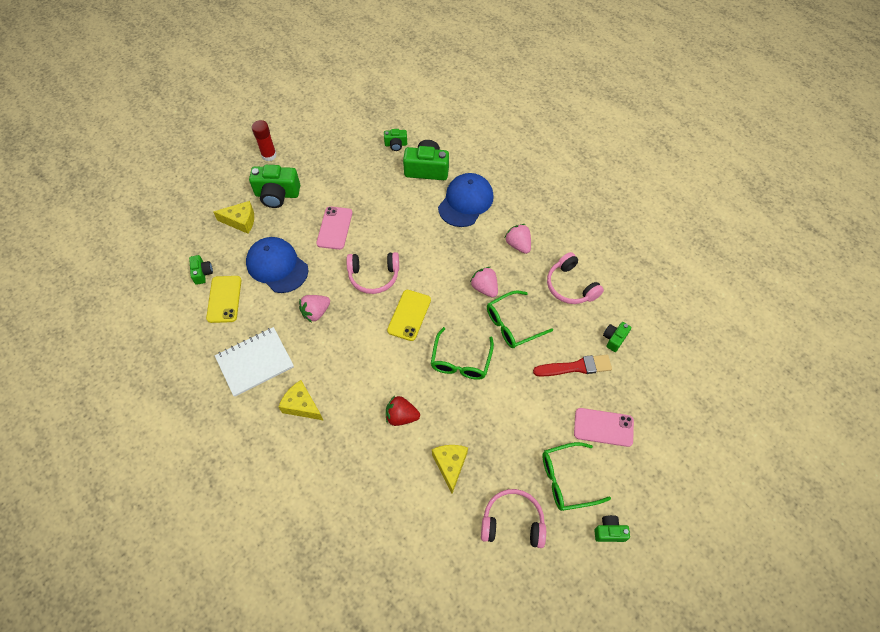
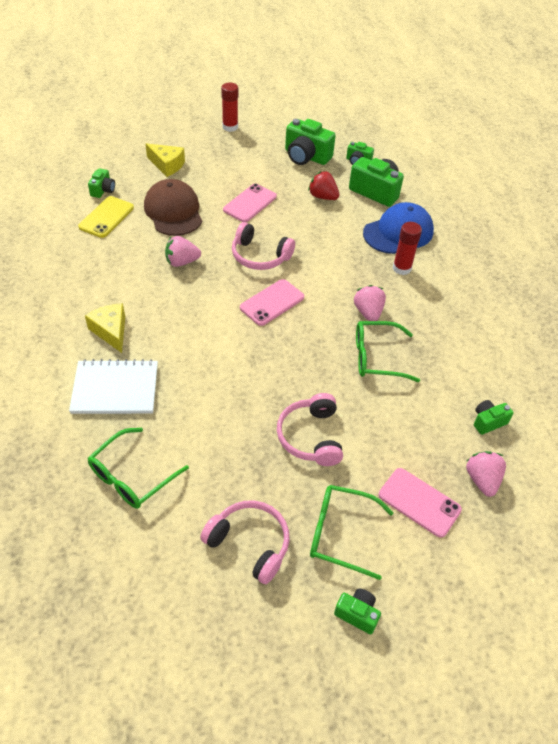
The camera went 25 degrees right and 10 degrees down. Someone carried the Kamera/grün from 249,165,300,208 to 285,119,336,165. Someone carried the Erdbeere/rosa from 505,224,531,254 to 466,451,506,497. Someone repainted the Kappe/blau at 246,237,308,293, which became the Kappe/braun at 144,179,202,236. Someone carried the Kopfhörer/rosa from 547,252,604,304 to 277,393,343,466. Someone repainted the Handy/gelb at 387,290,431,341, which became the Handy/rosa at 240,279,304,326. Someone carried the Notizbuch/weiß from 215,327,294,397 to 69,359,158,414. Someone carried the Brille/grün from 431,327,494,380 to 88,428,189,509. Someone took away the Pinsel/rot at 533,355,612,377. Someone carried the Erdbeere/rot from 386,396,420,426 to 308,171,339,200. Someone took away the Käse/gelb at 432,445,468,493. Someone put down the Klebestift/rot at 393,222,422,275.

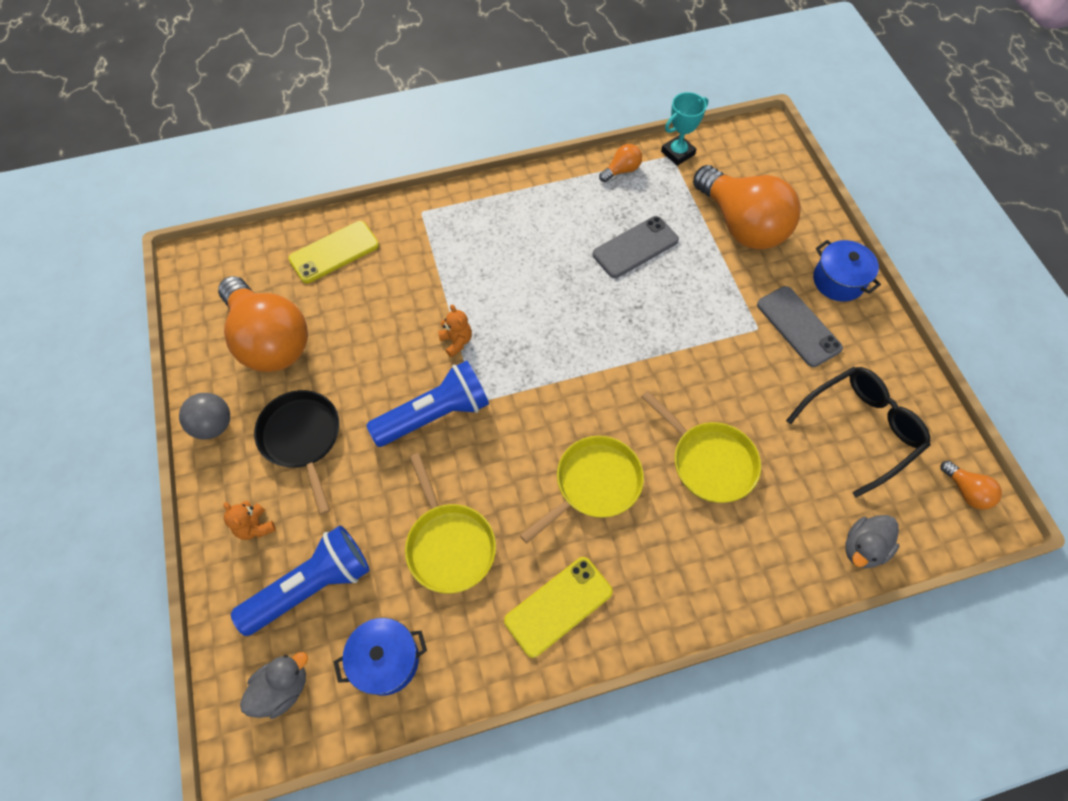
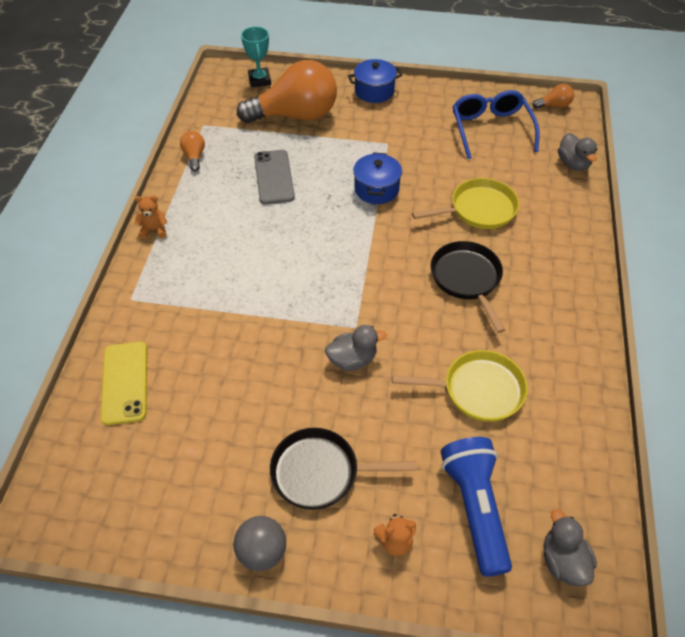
The camera went 65 degrees left and 10 degrees down. Someone carried the Pokal/türkis from 661,92,708,166 to 241,27,271,88. Someone took away the Glühbirne/orange at 218,276,308,372. Someone took away the Handy/grau at 757,286,843,367. Someone carried the Teddybär/orange from 438,305,472,357 to 134,196,167,239. Someone swapped the Taschenlampe/blau at 366,361,489,447 for the Ente/grau at 325,325,386,371. Someone repainted the Brille/schwarz at 786,367,931,497, which became the Brille/blau at 453,90,540,159. Someone repainted the Pfanne/gelb at 520,436,644,544, which became the Pfanne/schwarz at 431,241,505,333. Someone took away the Handy/gelb at 504,557,613,658. Someone carried the Kochtopf/blau from 334,618,427,696 to 353,153,402,204.

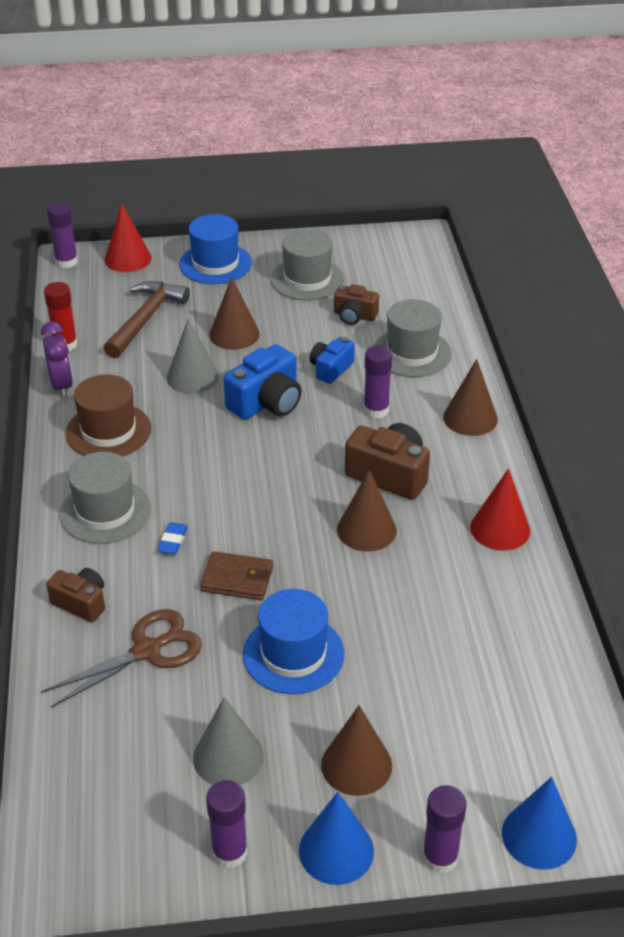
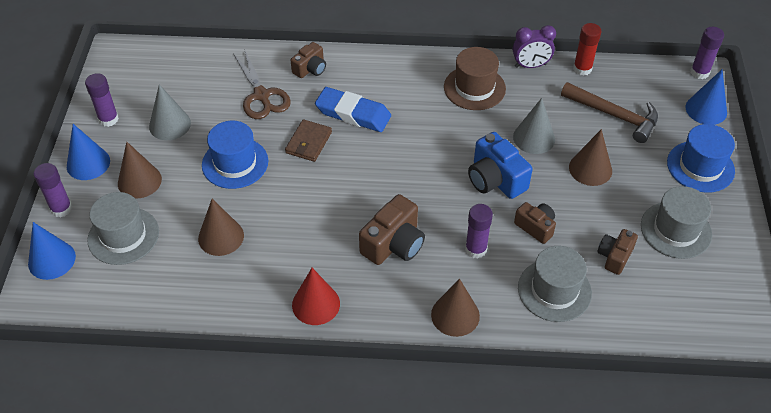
The camera went 100 degrees right and 10 degrees up. Someone repainted the Kegel/rot at 105,203,151,272, which became the Kegel/blau at 685,70,727,125. Someone repainted the Kamera/blau at 310,337,355,384, which became the Kamera/braun at 514,202,556,244. Someone carried the Hut/grau from 59,452,151,544 to 87,192,159,265. Someone carried the Kegel/braun from 337,470,397,552 to 198,199,244,256. Someone scaled the Radiergummi/blau at 157,522,188,555 by 2.27.

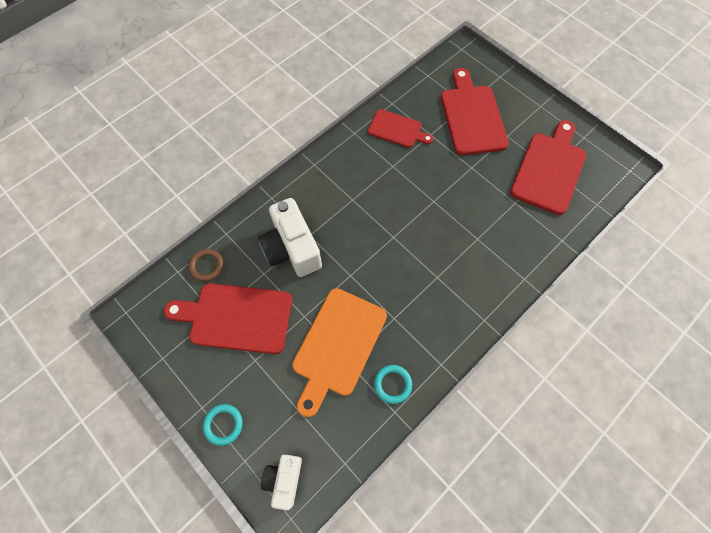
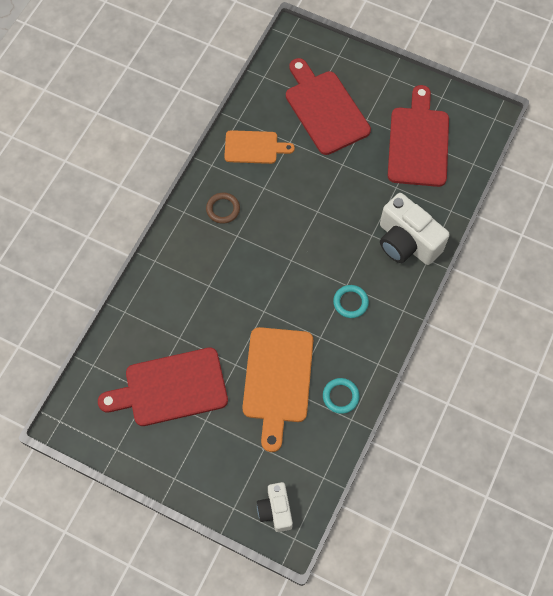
The camera went 20 degrees left and 0 degrees up. Someone repainted the Schneidebrett/rot at 368,109,433,148, which became the Schneidebrett/orange at 224,130,295,164. Someone carried the Kamera/weiß from 258,198,322,277 to 380,193,450,265. Someone carried the Ring/braun from 189,249,224,282 to 206,193,240,224. Someone carried the Ring/türkis from 203,404,243,446 to 333,285,369,318.

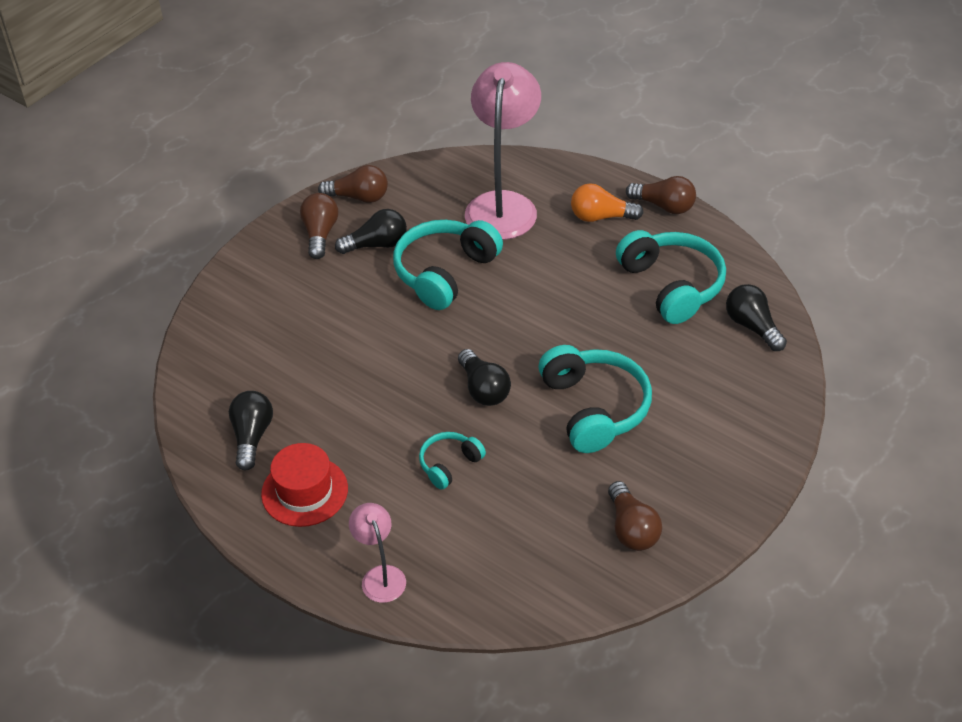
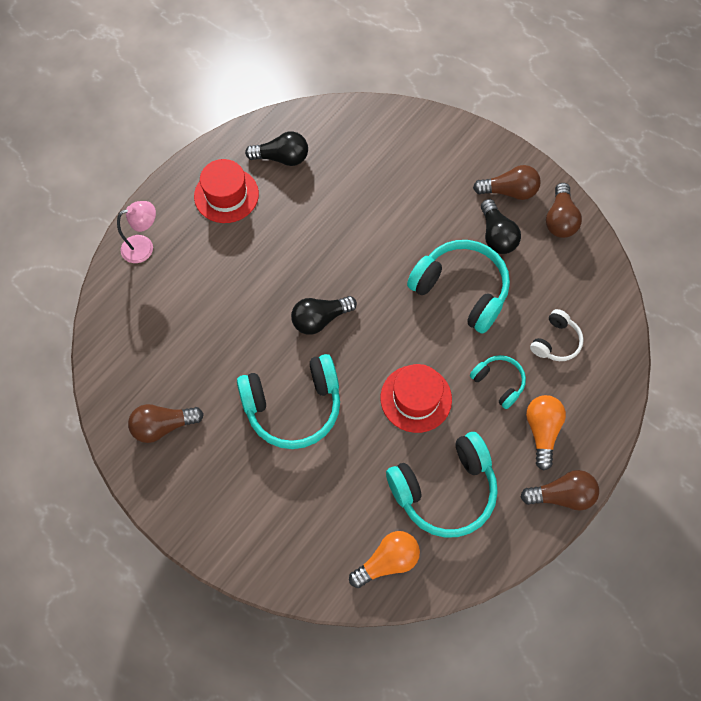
The camera went 90 degrees right and 20 degrees up. Someone swapped the Lampe/rosa at 465,62,541,240 for the Kopfhörer/weiß at 530,309,584,361. Someone rotated the Glühbirne/braun at 626,176,696,214 by 120 degrees counterclockwise. Someone repainted the Glühbirne/schwarz at 726,284,787,351, which became the Glühbirne/orange at 349,531,420,588. Someone carried the Kopfhörer/türkis from 419,432,486,490 to 470,355,526,409. Someone put down the Hut/rot at 380,364,452,433.

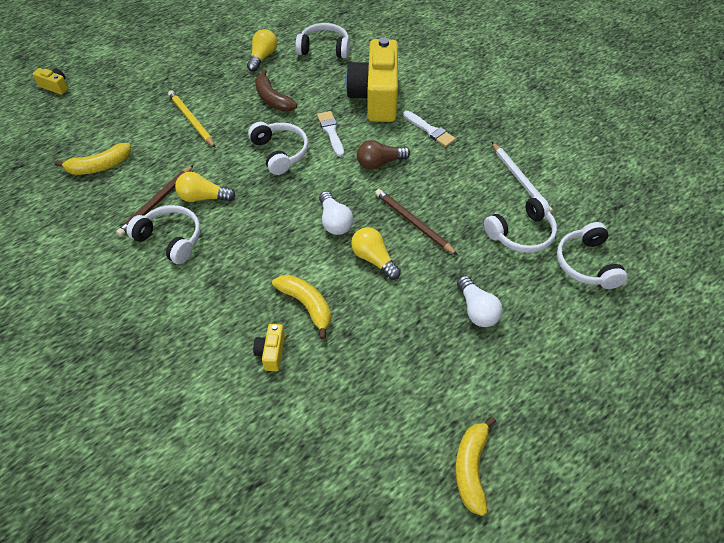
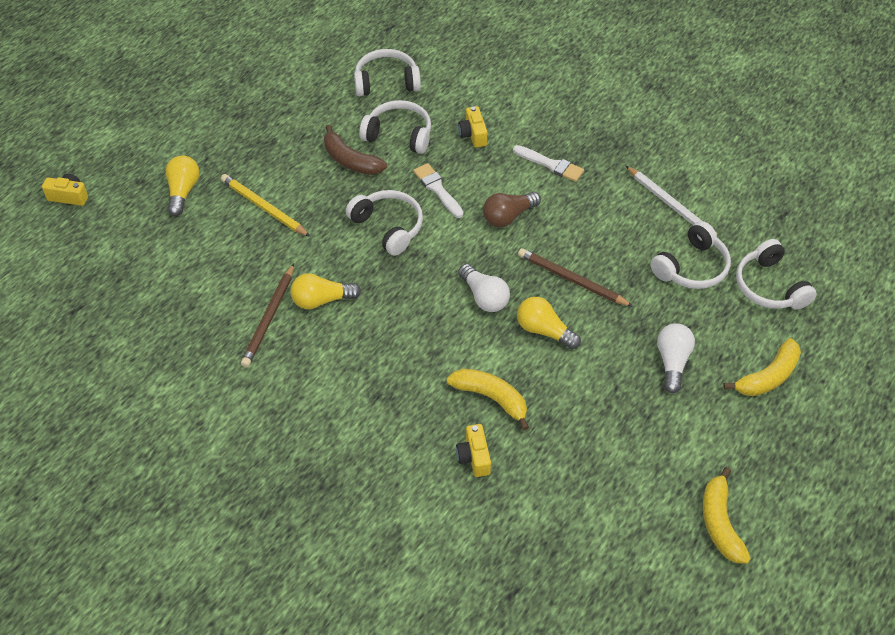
The camera went 15 degrees left and 0 degrees up. Someone carried the Glühbirne/gelb from 247,29,277,72 to 165,155,200,216. Someone scaled the Kamera/gelb at 346,37,398,122 by 0.40. Someone carried the Banane/gelb from 55,143,131,175 to 723,338,801,396. Someone carried the Kopfhörer/weiß from 126,205,201,264 to 359,100,431,154. Someone rotated the Glühbirne/weiß at 457,276,503,327 by 135 degrees counterclockwise.

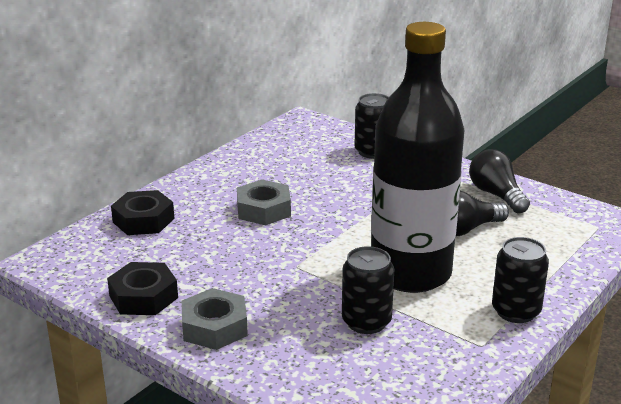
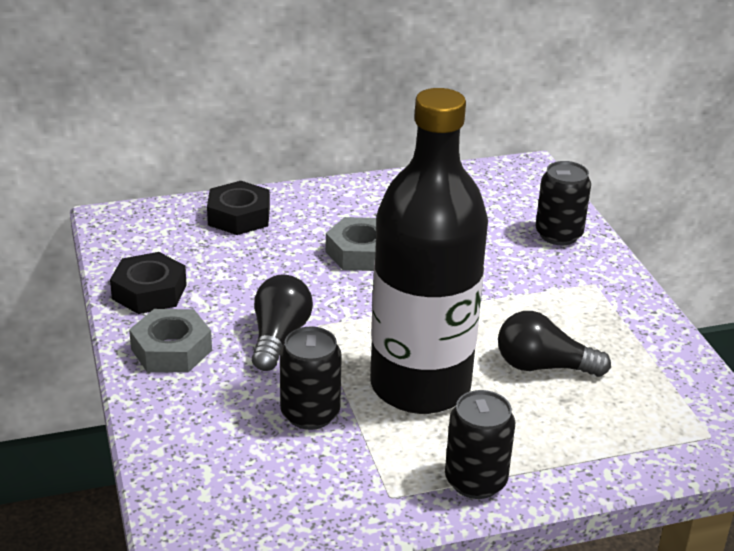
The camera went 35 degrees right and 5 degrees up. Someone carried the Glühbirne/schwarz from 469,149,530,214 to 252,274,313,371.

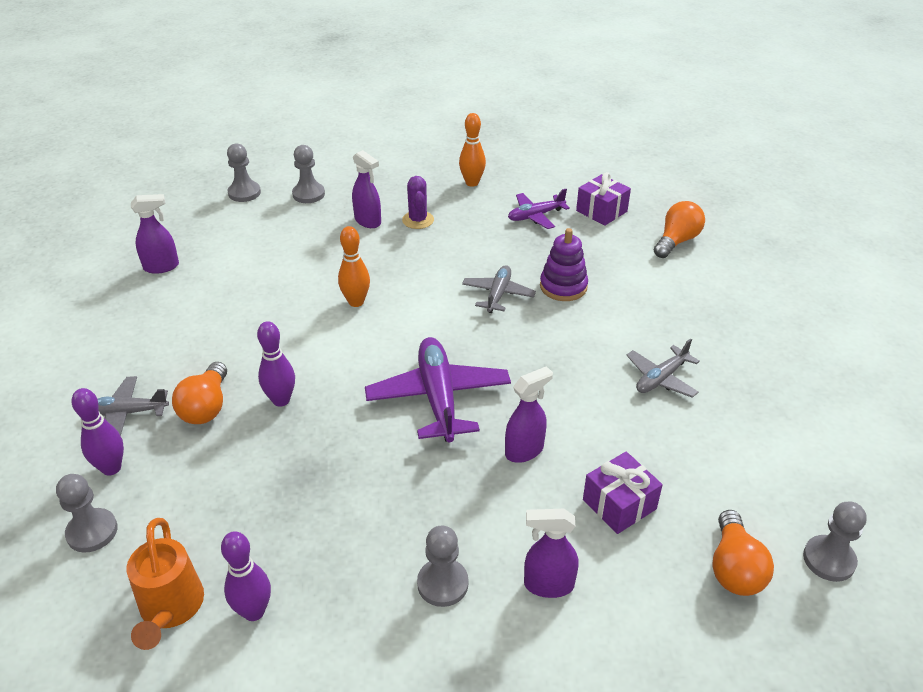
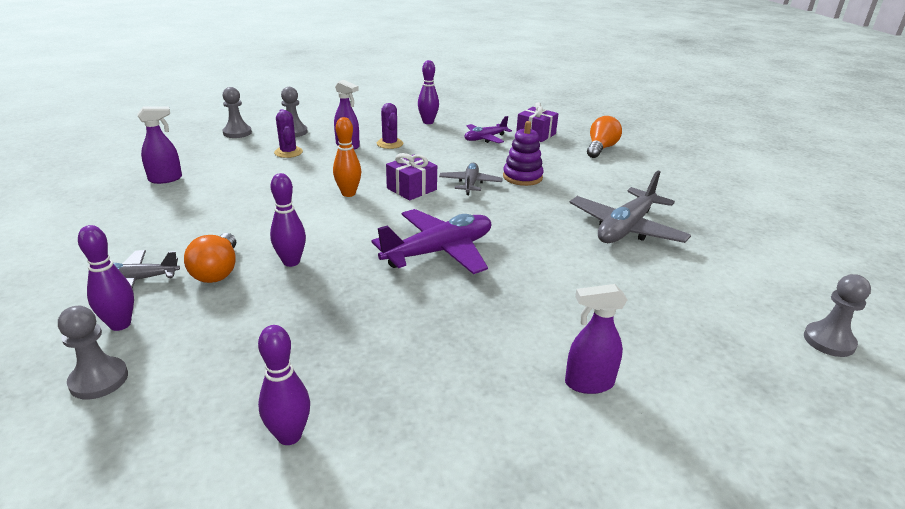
The camera went 10 degrees left and 10 degrees down. Someone repainted the Bowlingkegel/orange at 459,113,486,187, which became the Bowlingkegel/lila at 418,60,439,124. Someone rotated the Flugzeug/lila at 365,337,511,442 by 75 degrees clockwise. Someone scaled the Flugzeug/grau at 626,338,700,398 by 1.72. Someone took away the Sprühflasche/lila at 505,366,553,463. Someone carried the Geschenk/lila from 583,452,663,534 to 386,153,437,200. Someone took away the Glühbirne/orange at 712,510,774,596. Someone took away the Gießkanne/orange at 126,518,204,650. Someone took away the Bauer/grau at 417,526,469,607. Someone put down the Kaktus/lila at 274,109,303,158.

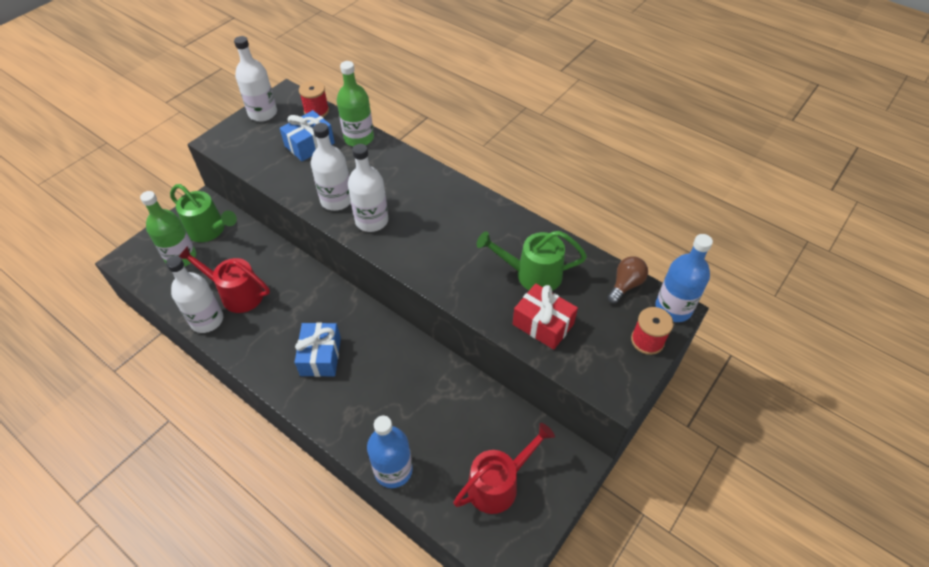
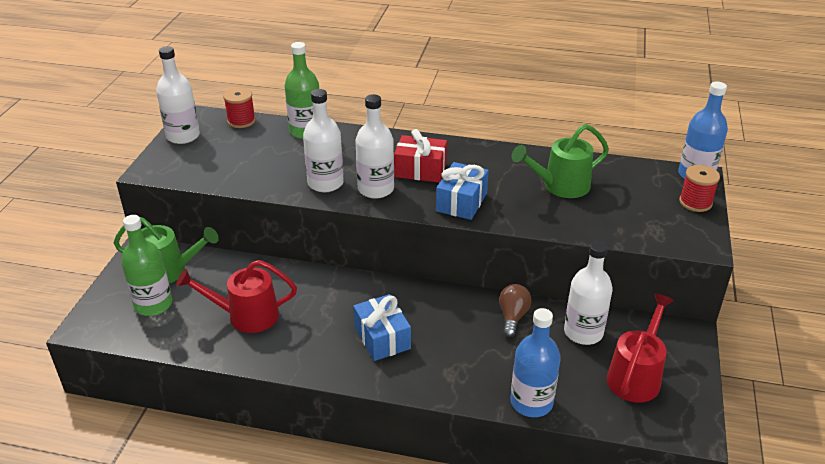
The camera went 25 degrees left and 15 degrees down. Someone carried the Geschenk/blau from 280,110,335,161 to 436,162,489,220. Someone carried the Flasche/weiß from 166,256,223,333 to 564,241,613,345. Someone carried the Glühbirne/braun from 607,256,648,304 to 499,284,532,337. Someone carried the Geschenk/rot from 513,283,578,350 to 394,129,447,183.

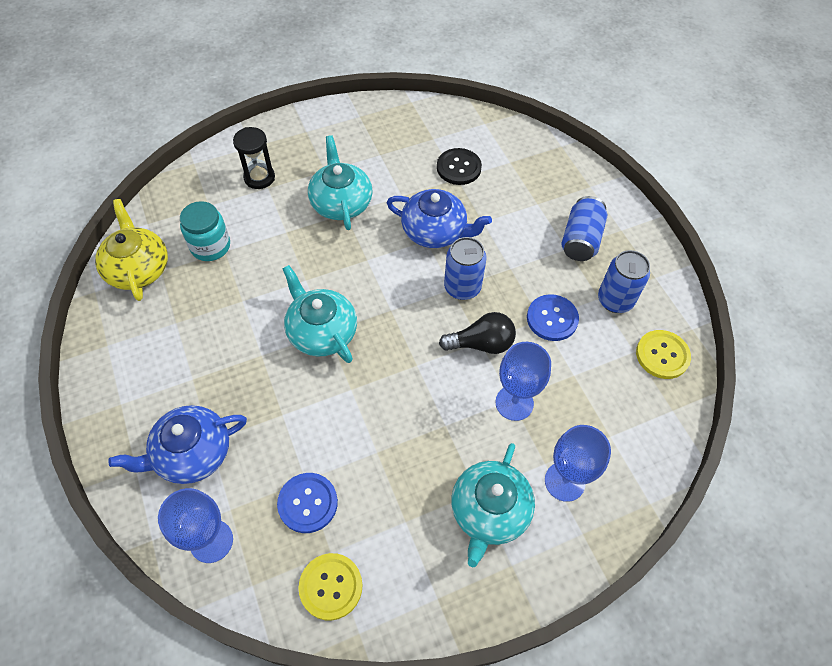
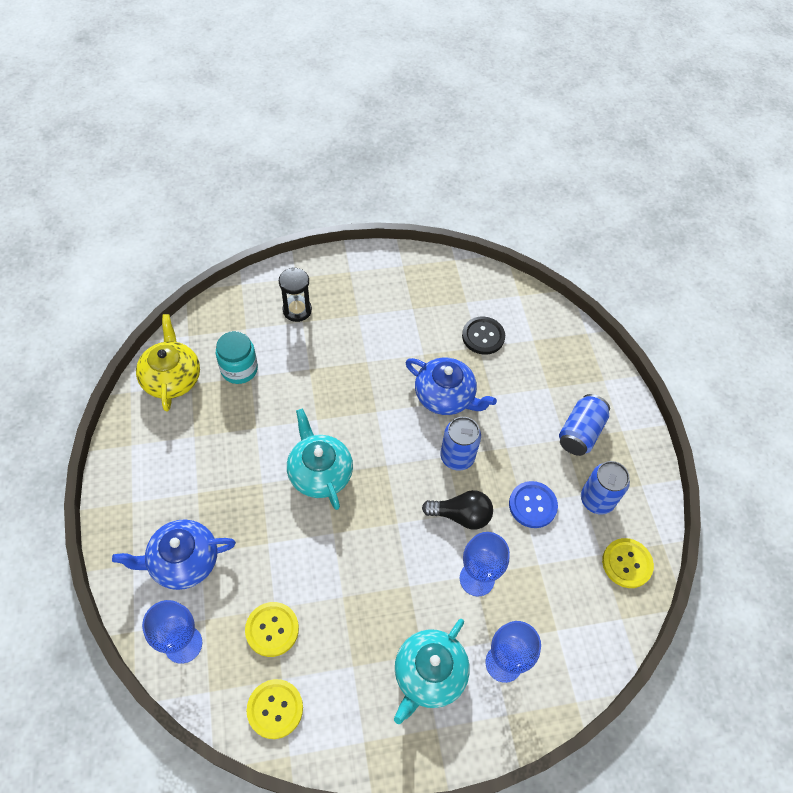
The camera went 10 degrees right and 0 degrees up. Someone took away the Teekanne/türkis at 308,135,373,230. Someone repainted the Knopf/blau at 277,473,338,533, which became the Knopf/gelb at 245,602,299,657.

